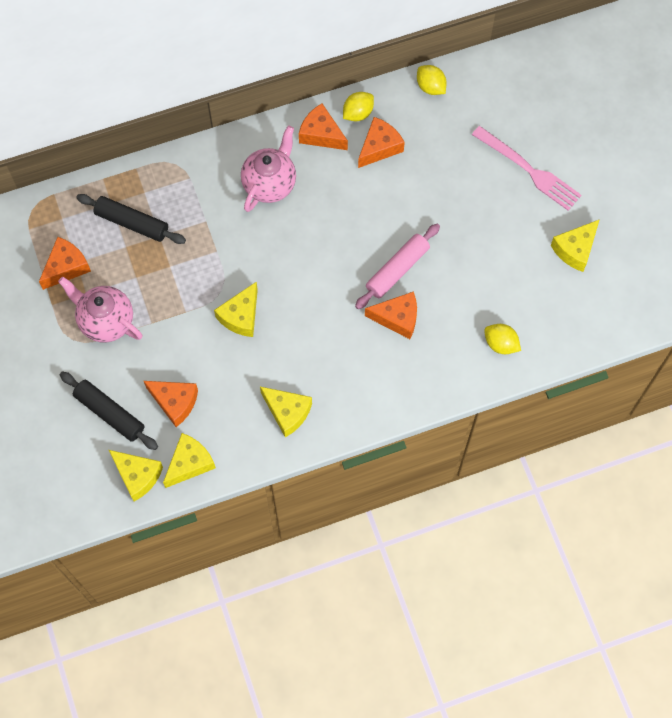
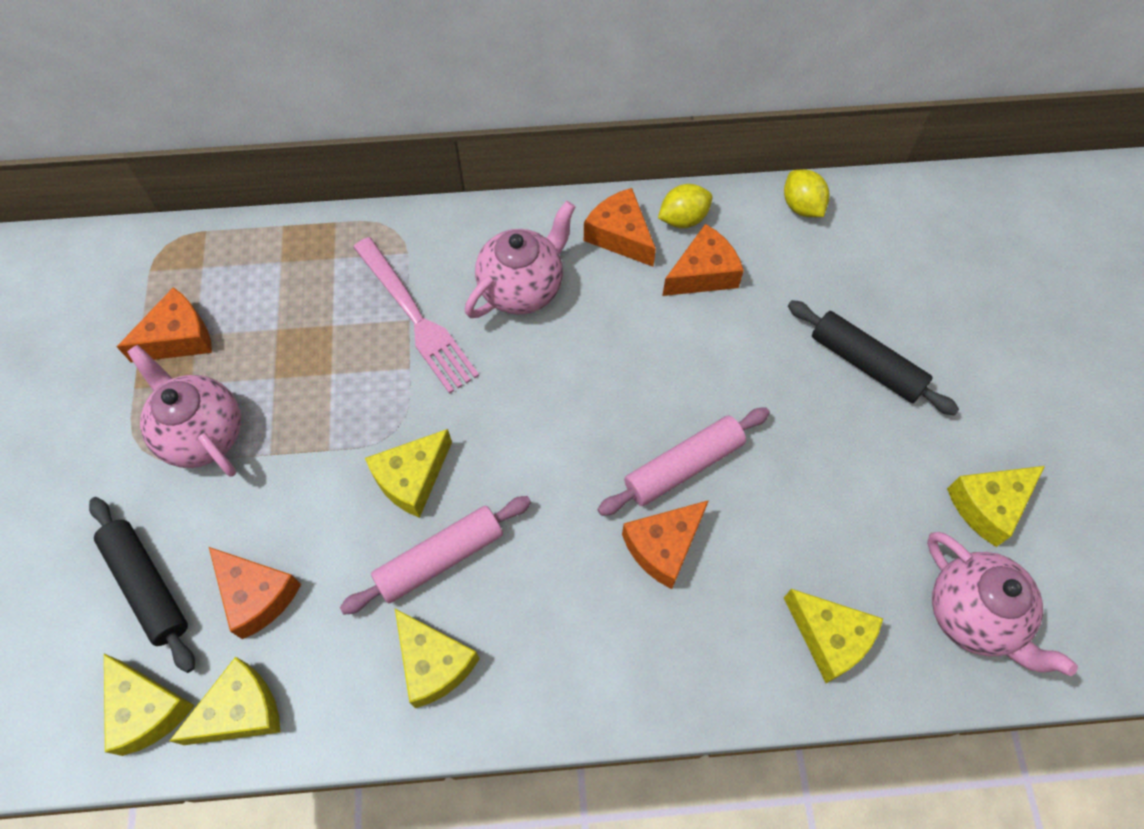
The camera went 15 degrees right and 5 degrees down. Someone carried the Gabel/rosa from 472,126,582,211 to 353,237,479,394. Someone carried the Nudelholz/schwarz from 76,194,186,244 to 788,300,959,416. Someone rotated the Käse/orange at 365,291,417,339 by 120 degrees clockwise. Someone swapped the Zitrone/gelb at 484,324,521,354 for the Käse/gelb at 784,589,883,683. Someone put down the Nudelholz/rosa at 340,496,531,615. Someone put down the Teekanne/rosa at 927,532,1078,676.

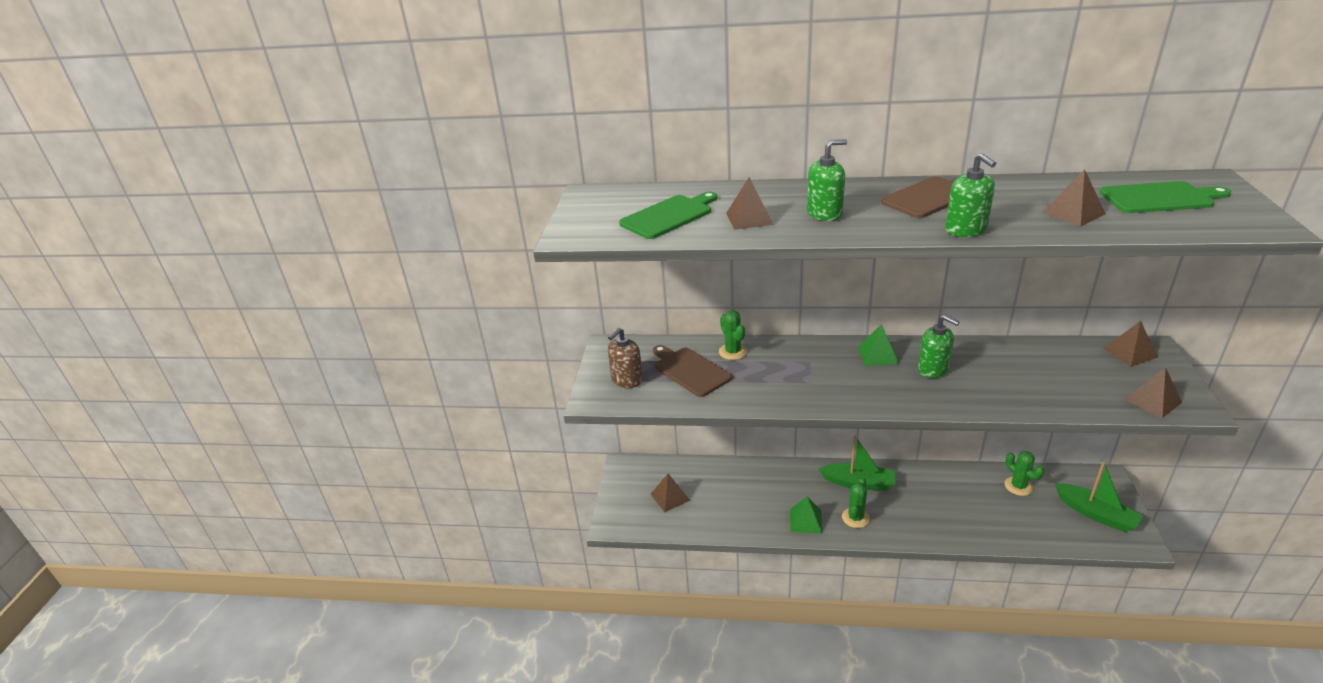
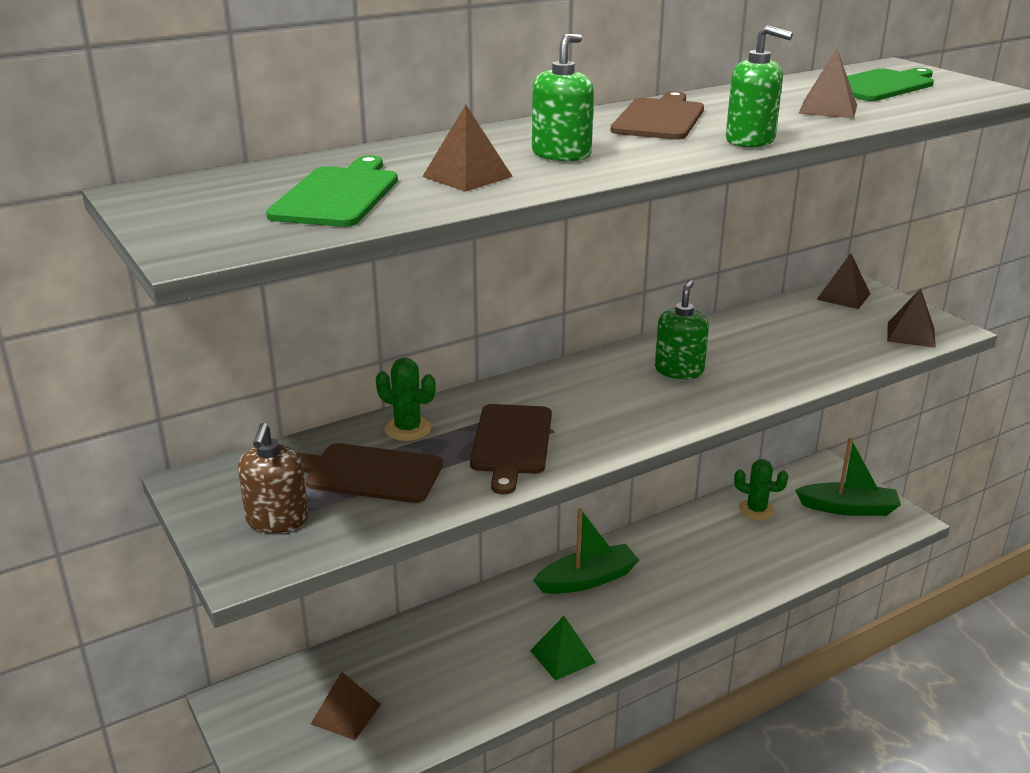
The camera went 40 degrees left and 5 degrees down. Someone rotated the Seifenspender/grün at 918,315,959,378 by 75 degrees counterclockwise. Someone took away the Pyramide/grün at 858,324,899,366. Someone took away the Kaktus/grün at 842,477,870,528. Someone put down the Schneidebrett/braun at 470,404,552,494.

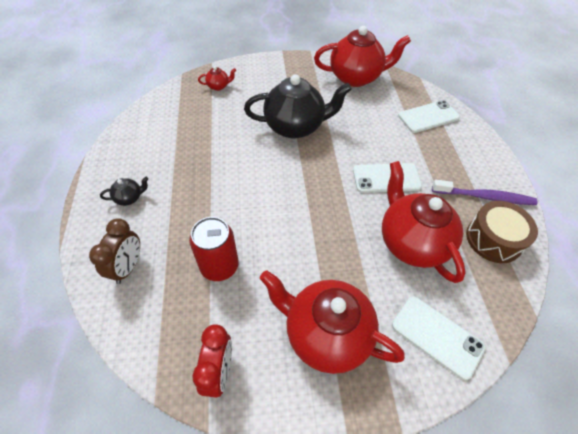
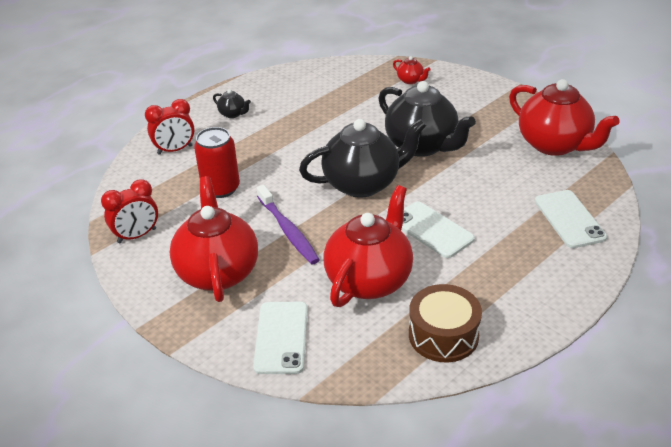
The camera went 55 degrees right and 15 degrees down. Someone rotated the Handy/weiß at 398,100,460,133 by 45 degrees clockwise. Someone carried the Zahnbürste/lila from 432,180,538,205 to 257,185,320,264. Someone repainted the Wecker/braun at 89,218,140,284, which became the Wecker/rot at 145,99,194,155. Someone put down the Teekanne/schwarz at 299,119,426,197.

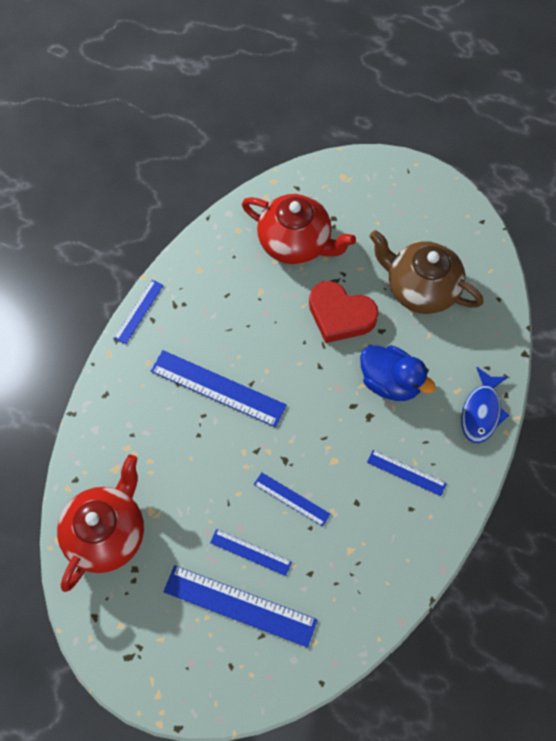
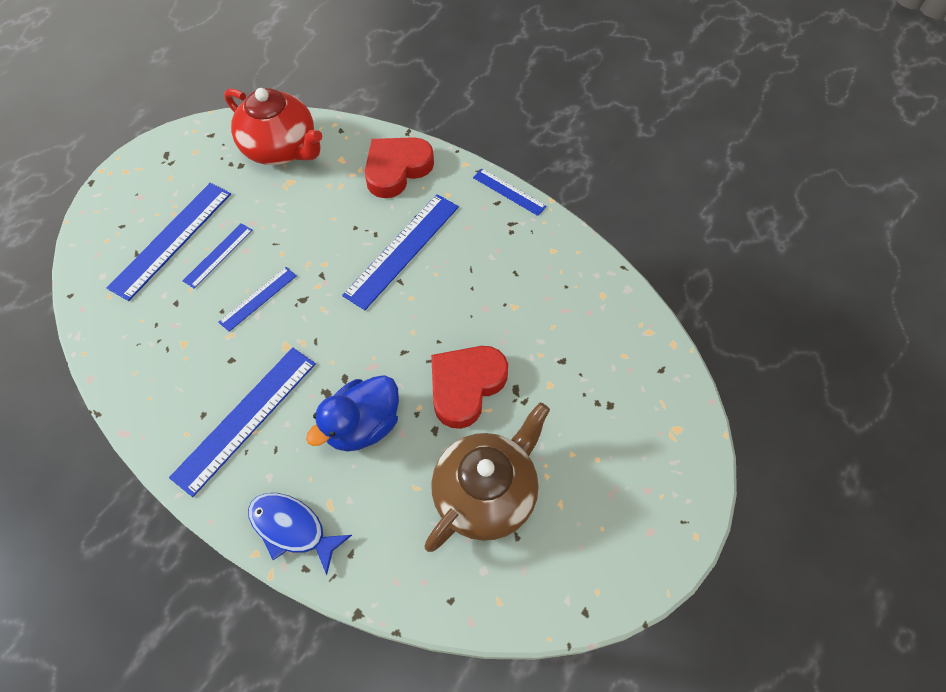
The camera went 100 degrees right and 5 degrees down. Someone took away the Teekanne/rot at 242,194,356,264. Someone scaled the Lineal/blau at 367,450,447,496 by 1.81. Someone put down the Herz/rot at 365,137,434,198.

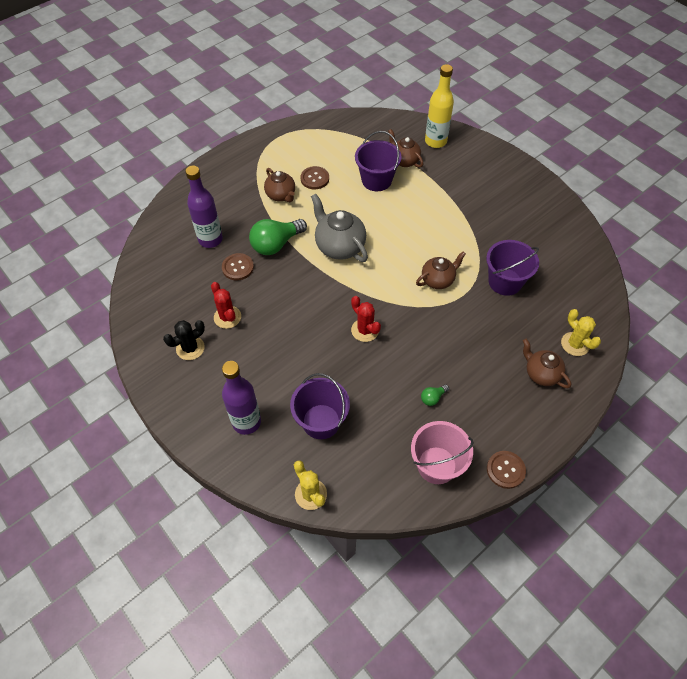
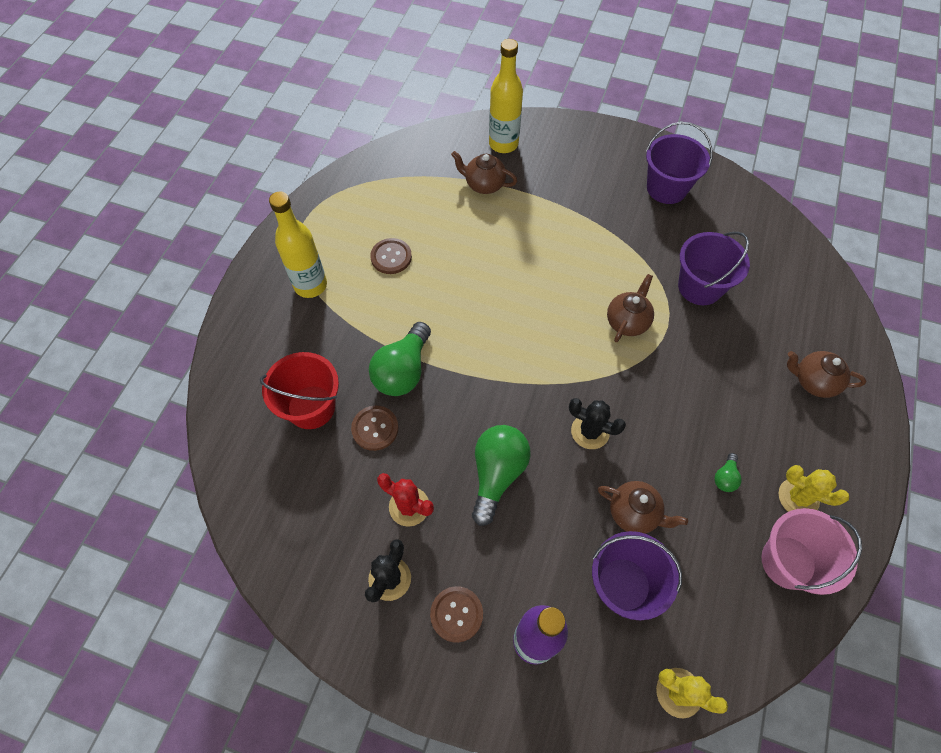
The camera went 30 degrees left and 5 degrees up. Someone carried the Eimer/lila from 355,131,402,191 to 646,122,713,204. Someone swapped the Flasche/lila at 185,166,223,248 for the Eimer/rot at 260,352,339,429. Someone carried the Teekanne/braun from 264,168,295,202 to 598,481,688,534. Someone took away the Teekanne/grau at 311,194,368,262. Someone repainted the Kaktus/rot at 351,296,381,342, which became the Kaktus/schwarz at 569,398,626,449. Someone carried the Kaktus/gelb from 561,309,601,356 to 778,465,849,512. Someone carried the Knopf/braun from 487,451,526,489 to 430,586,483,643. Someone put down the Flasche/gelb at 269,191,327,298. Someone put down the Glühbirne/grün at 472,425,531,526.

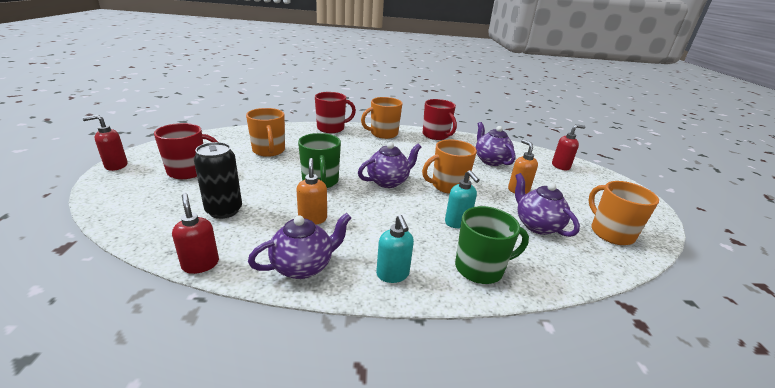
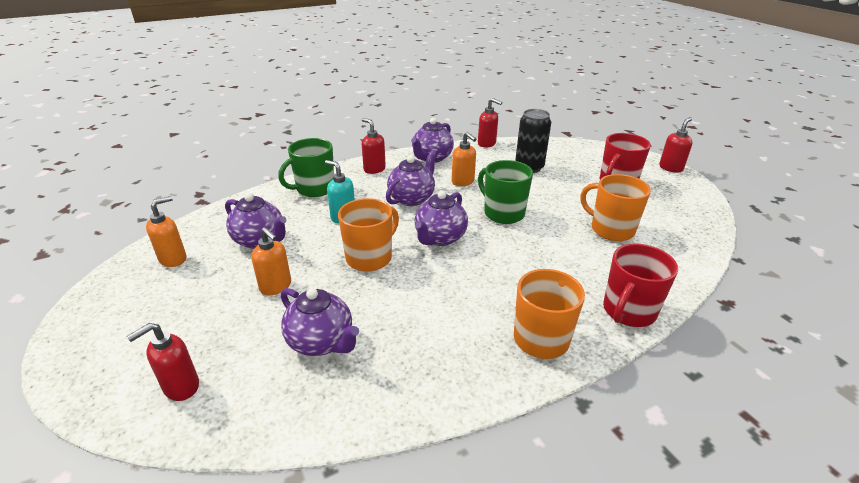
The camera went 155 degrees right and 5 degrees up. Someone took away the Tasse/rot at 423,99,457,140. Someone swapped the Tasse/orange at 588,181,659,245 for the Seifenspender/orange at 146,196,186,267. Someone repainted the Seifenspender/türkis at 376,215,414,283, which became the Seifenspender/rot at 362,118,386,174. Someone put down the Teekanne/lila at 386,150,437,206.

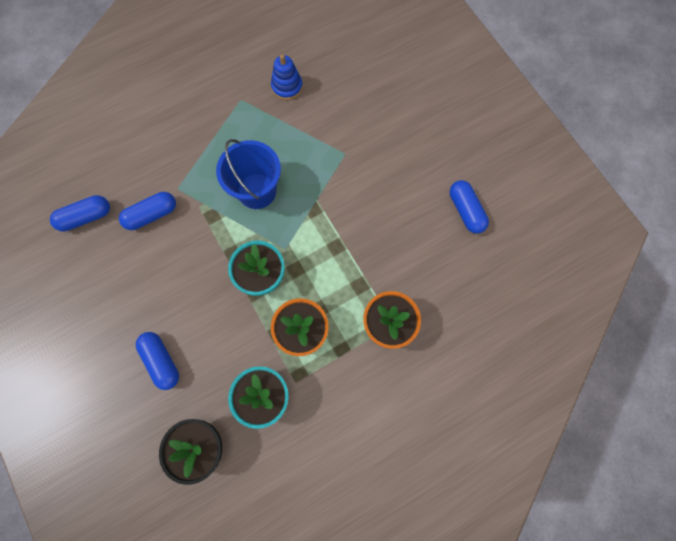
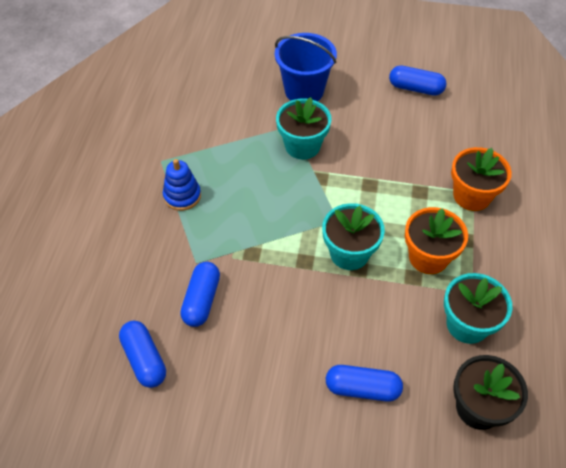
The camera went 50 degrees left and 20 degrees down. Someone carried the Stapelspielzeug/blau from 271,54,303,100 to 163,159,201,211. Someone carried the Eimer/blau from 216,139,281,209 to 275,33,337,101. Someone rotated the Kapsel/blau at 50,195,110,232 by 45 degrees counterclockwise. Someone put down the Blumentopf/türkis at 276,97,331,159.

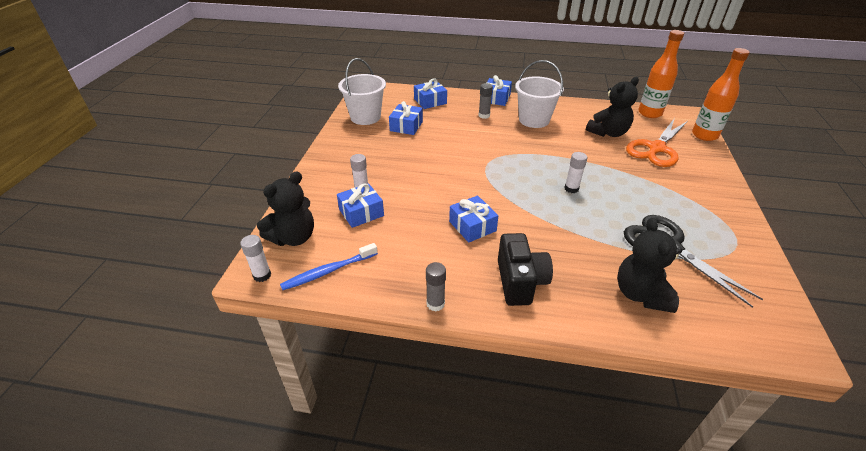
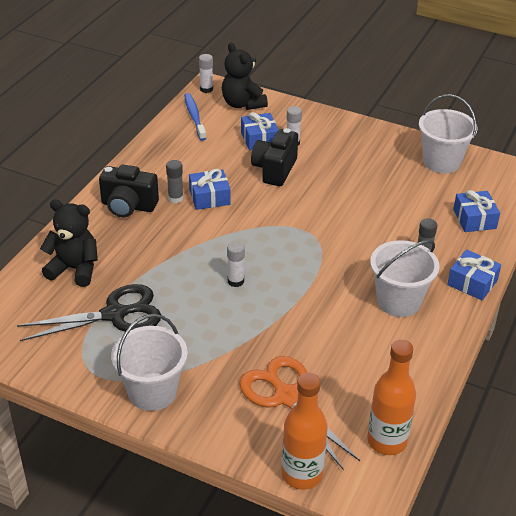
The camera went 105 degrees right and 0 degrees up. Someone took away the Teddybär/schwarz at 586,77,639,137. Someone took away the Geschenk/blau at 389,101,423,135. Someone carried the Klebestift/grau from 426,262,446,311 to 166,160,184,203. Someone put down the Kamera/schwarz at 251,128,298,186. Someone put down the Eimer/weiß at 111,314,188,411.

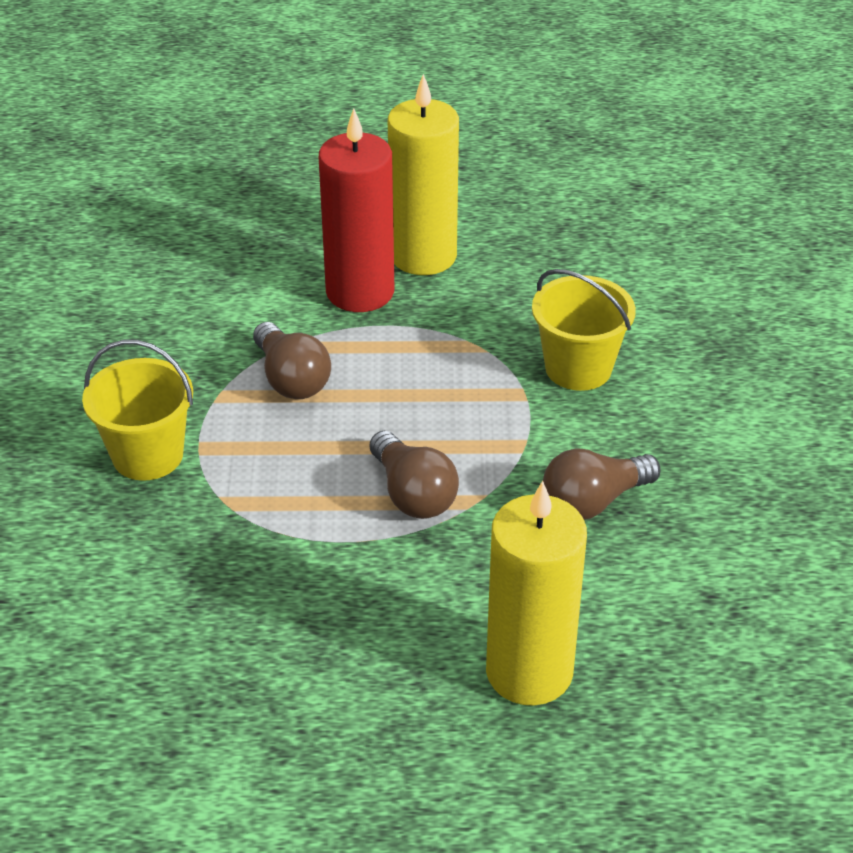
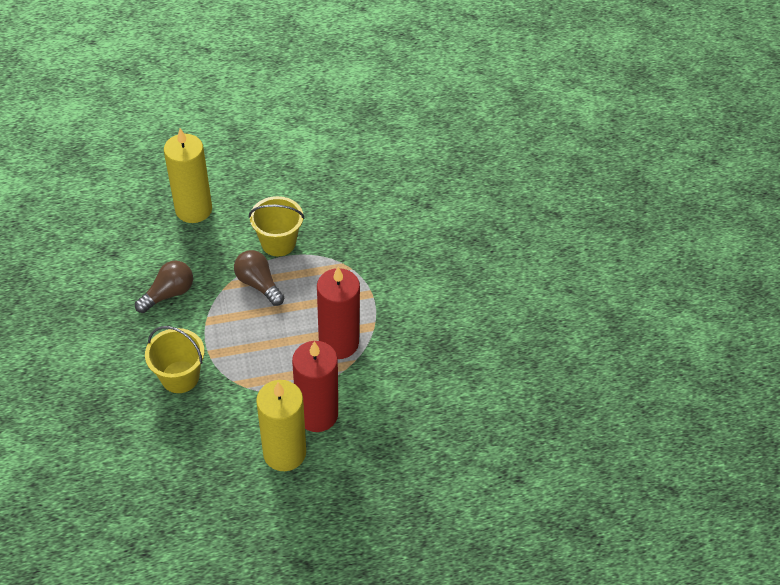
The camera went 165 degrees right and 10 degrees up. Someone swapped the Glühbirne/braun at 253,322,331,399 for the Kerze/rot at 317,267,360,359. Someone carried the Eimer/gelb from 82,340,193,481 to 249,196,304,256.

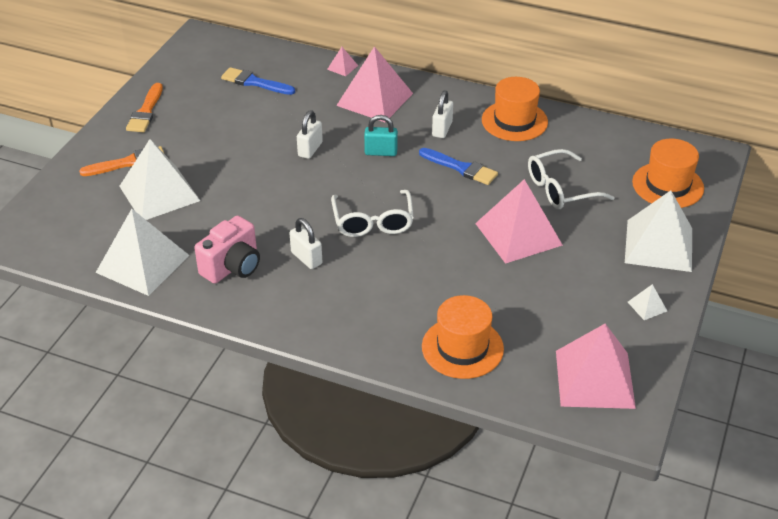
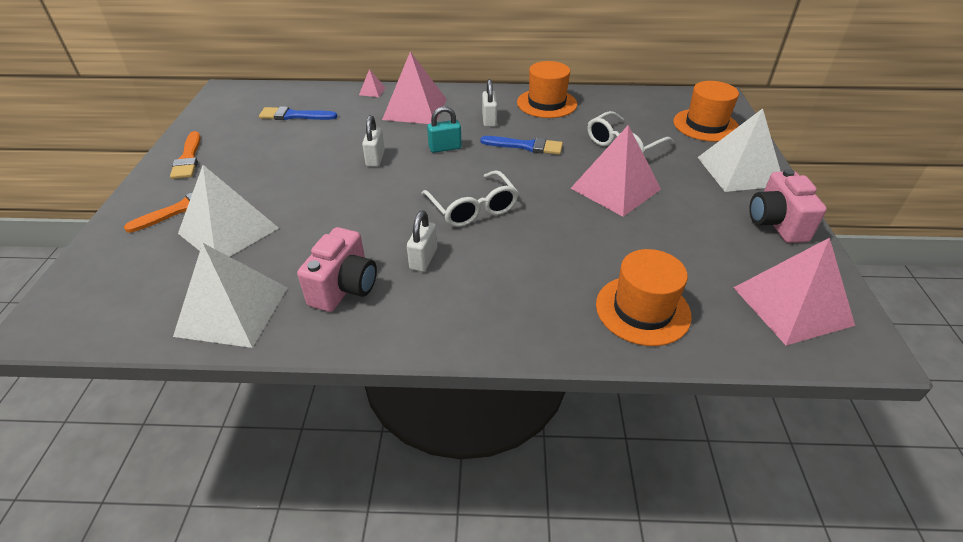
The camera went 20 degrees left and 0 degrees up. Someone rotated the Vorhängeschloss/weiß at 290,218,322,269 by 75 degrees clockwise. Someone swapped the Pyramide/weiß at 628,284,667,320 for the Kamera/rosa at 749,169,827,243.

